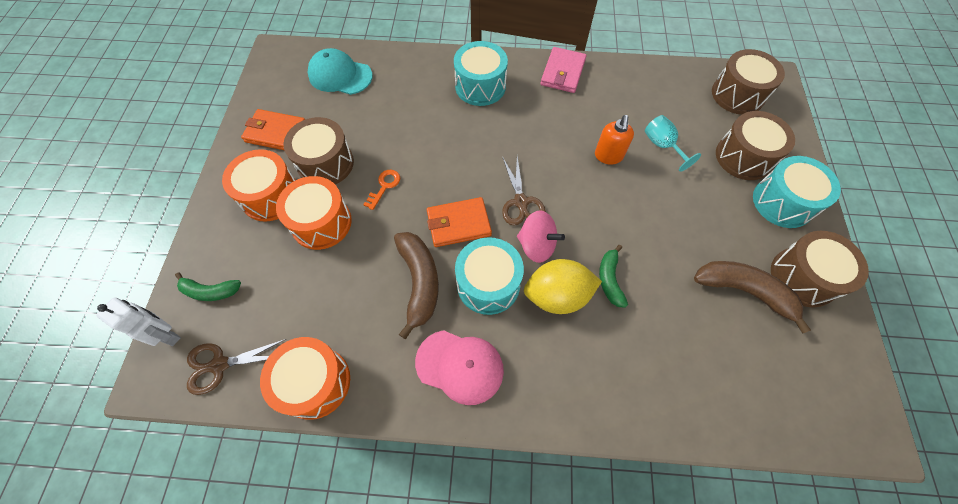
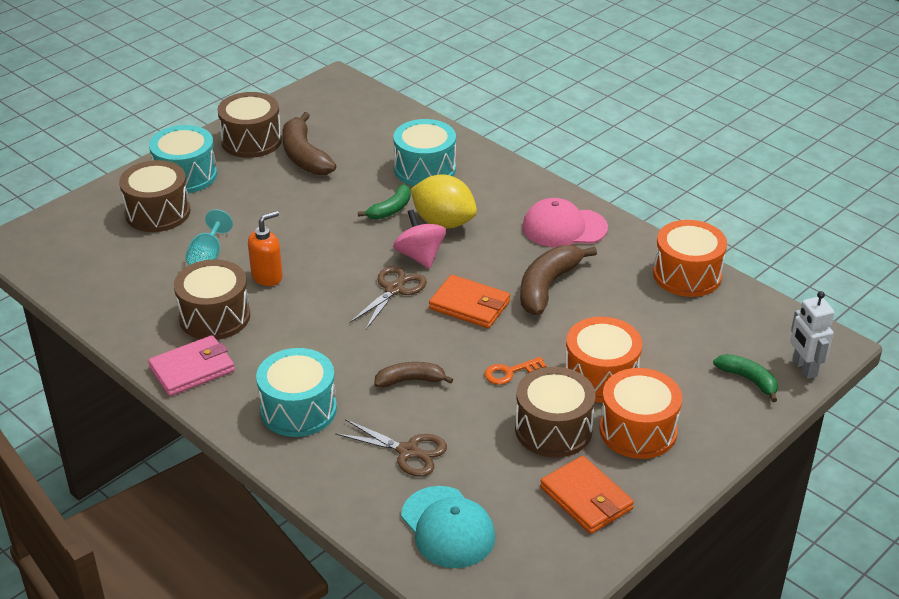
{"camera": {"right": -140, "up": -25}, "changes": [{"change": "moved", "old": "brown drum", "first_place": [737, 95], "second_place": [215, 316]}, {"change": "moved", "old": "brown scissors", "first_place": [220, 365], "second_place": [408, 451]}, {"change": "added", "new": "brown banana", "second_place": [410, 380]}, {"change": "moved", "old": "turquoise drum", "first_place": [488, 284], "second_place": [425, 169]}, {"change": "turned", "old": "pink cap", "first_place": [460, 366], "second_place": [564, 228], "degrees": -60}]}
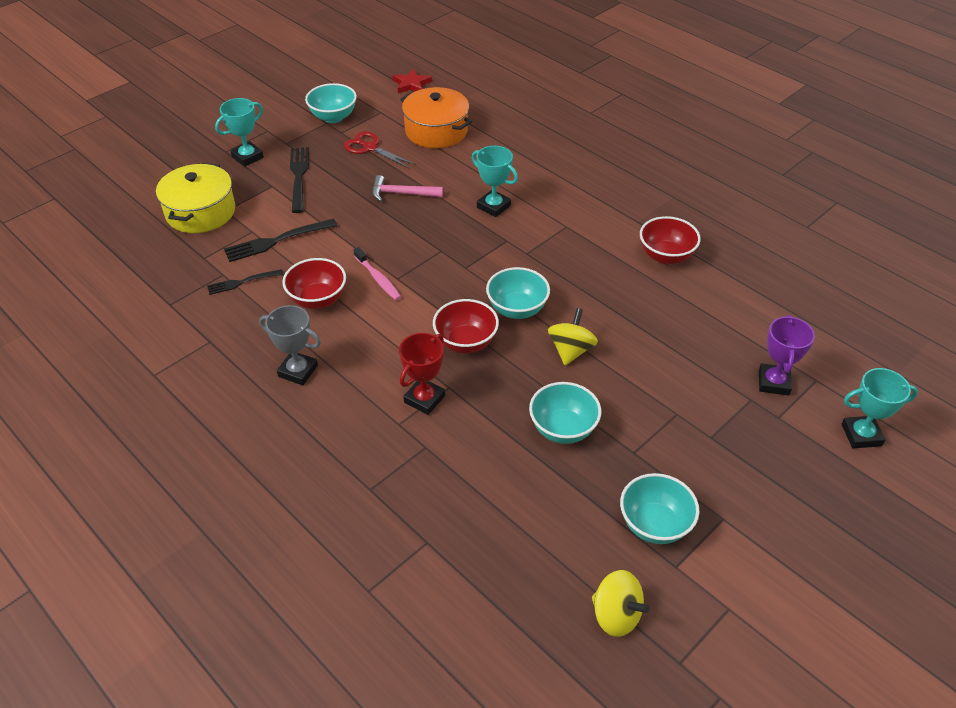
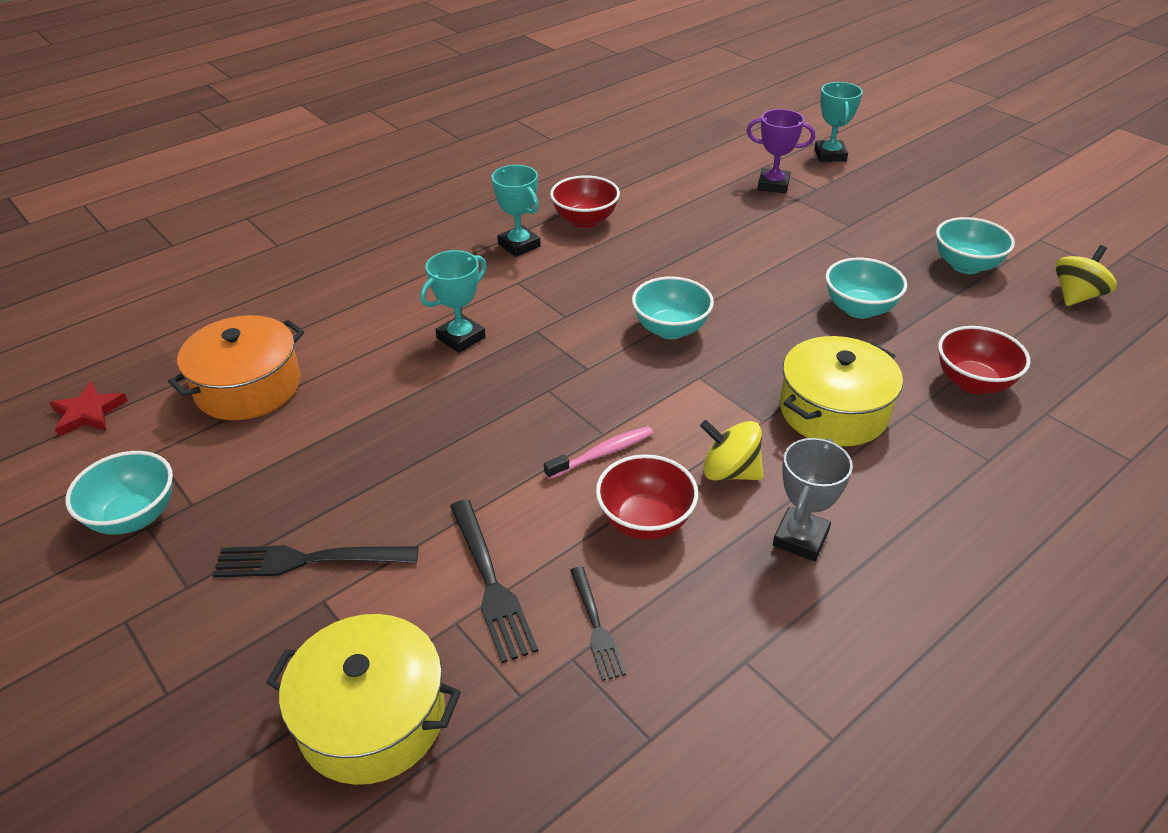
{"camera": {"right": -85, "up": -5}, "changes": [{"change": "moved", "old": "turquoise trophy", "first_place": [247, 157], "second_place": [519, 245]}, {"change": "moved", "old": "yellow spinning top", "first_place": [571, 350], "second_place": [729, 472]}, {"change": "replaced", "old": "red trophy", "new": "yellow pot", "first_place": [424, 399], "second_place": [833, 411]}, {"change": "moved", "old": "red bowl", "first_place": [466, 342], "second_place": [973, 383]}, {"change": "removed", "old": "red scissors", "first_place": [370, 148]}, {"change": "removed", "old": "pink hammer", "first_place": [402, 194]}]}
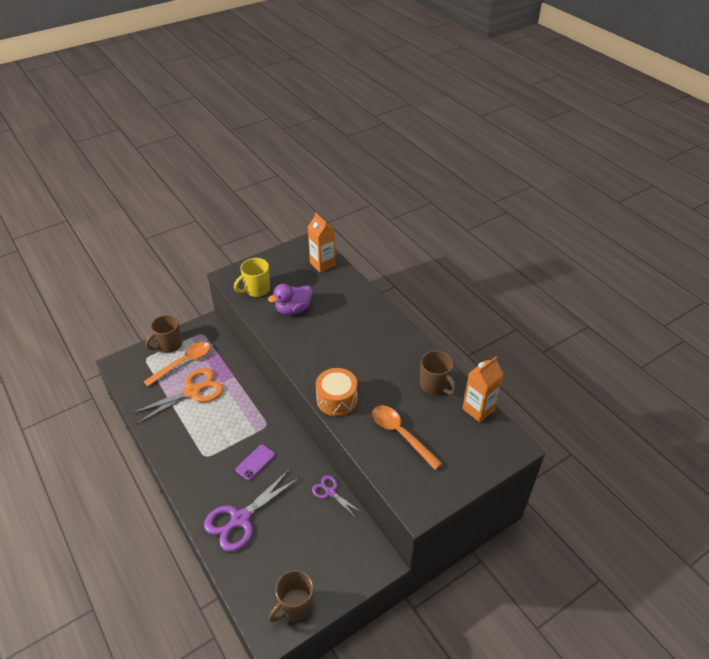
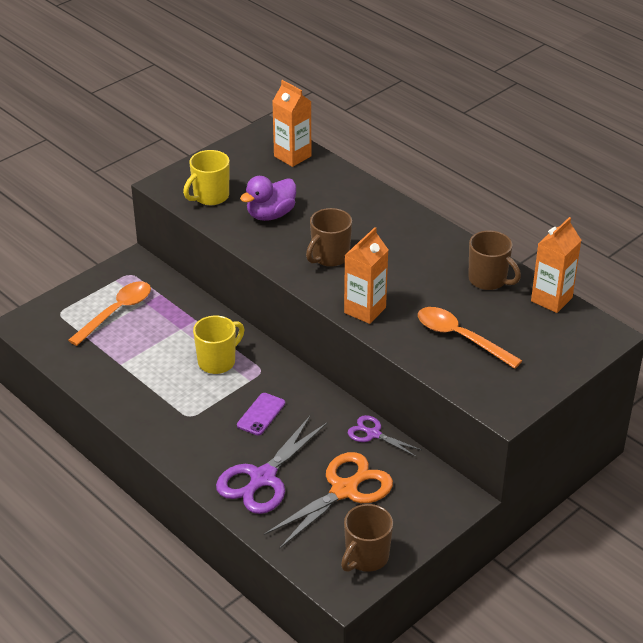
{"camera": {"right": -10, "up": -5}, "changes": [{"change": "added", "new": "yellow mug", "second_place": [218, 362]}, {"change": "moved", "old": "orange scissors", "first_place": [192, 392], "second_place": [344, 490]}, {"change": "moved", "old": "brown mug", "first_place": [169, 345], "second_place": [329, 257]}, {"change": "replaced", "old": "orange drum", "new": "orange carton", "first_place": [337, 399], "second_place": [365, 310]}]}
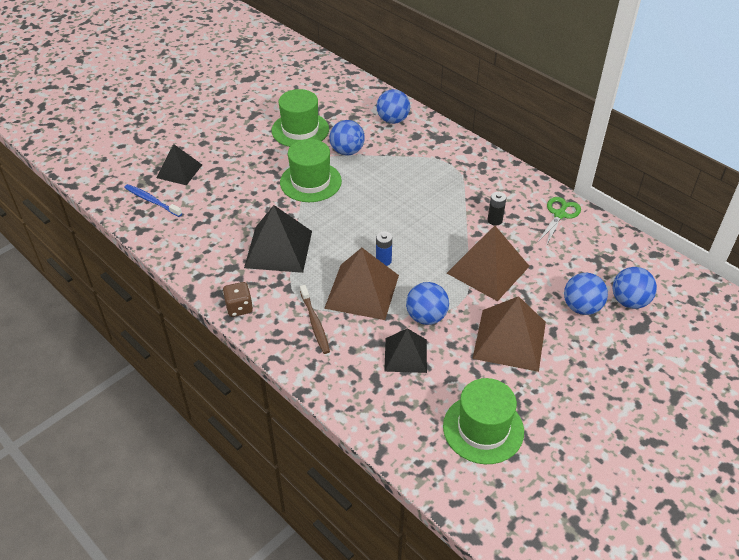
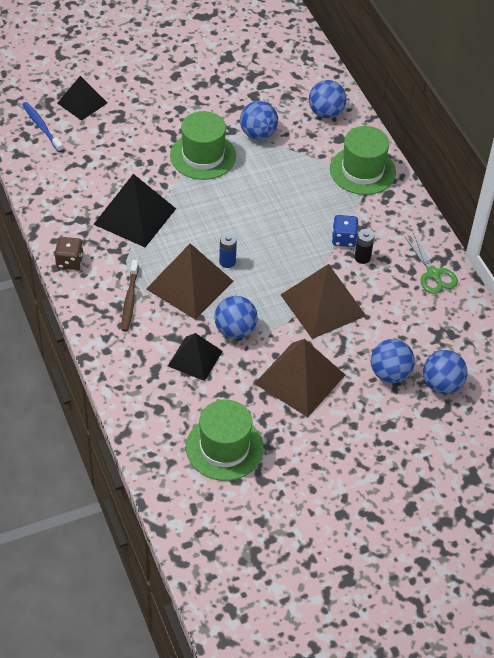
{"camera": {"right": 20, "up": 5}, "changes": [{"change": "moved", "old": "green hat", "first_place": [300, 130], "second_place": [362, 170]}, {"change": "added", "new": "blue dice", "second_place": [343, 239]}, {"change": "turned", "old": "green scissors", "first_place": [559, 214], "second_place": [433, 274], "degrees": 105}]}
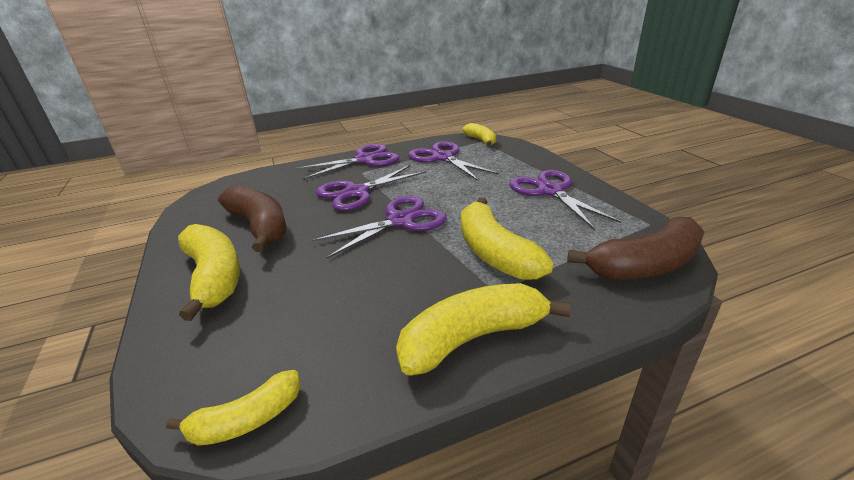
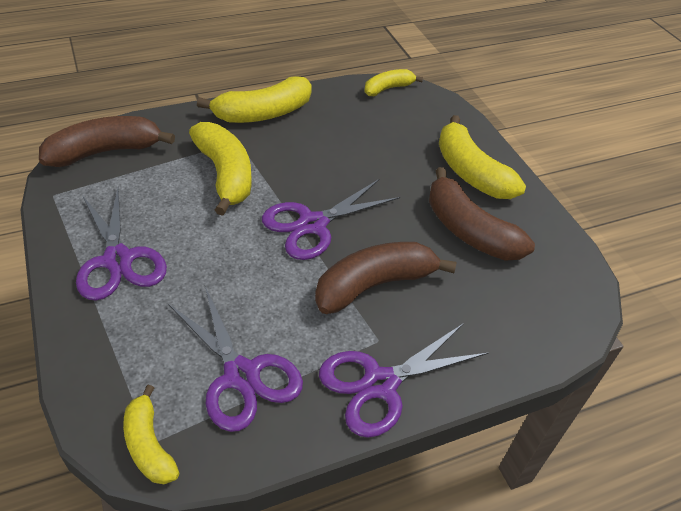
{"camera": {"right": 175, "up": 15}, "changes": [{"change": "replaced", "old": "purple scissors", "new": "brown banana", "first_place": [356, 192], "second_place": [374, 285]}]}
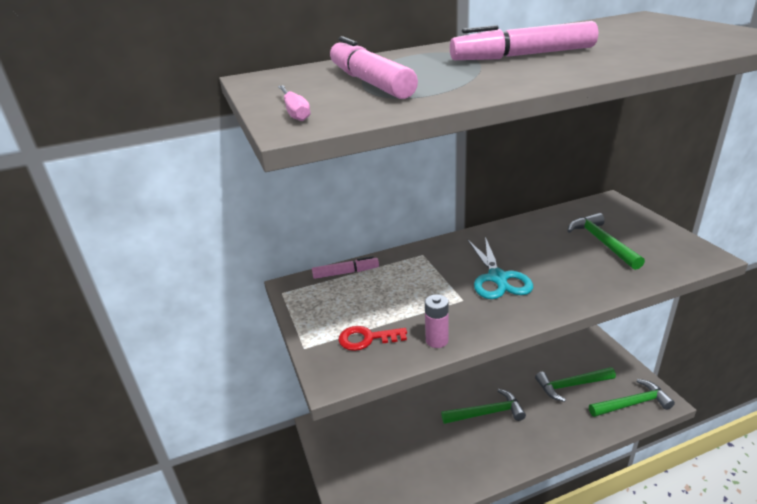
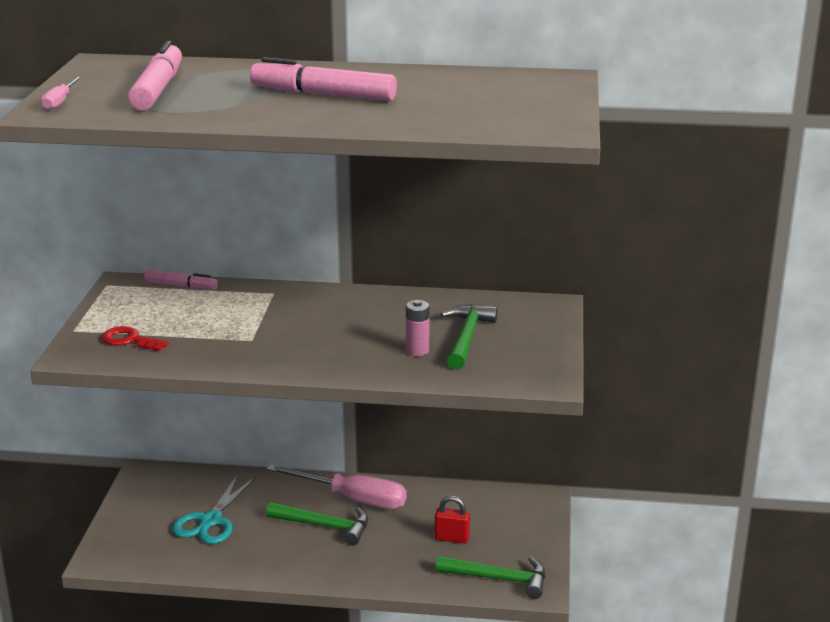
{"camera": {"right": 25, "up": -5}, "changes": [{"change": "moved", "old": "turquoise scissors", "first_place": [497, 278], "second_place": [211, 521]}, {"change": "added", "new": "pink screwdriver", "second_place": [352, 499]}, {"change": "moved", "old": "pink battery", "first_place": [437, 340], "second_place": [417, 350]}, {"change": "replaced", "old": "green hammer", "new": "red padlock", "first_place": [571, 385], "second_place": [452, 538]}]}
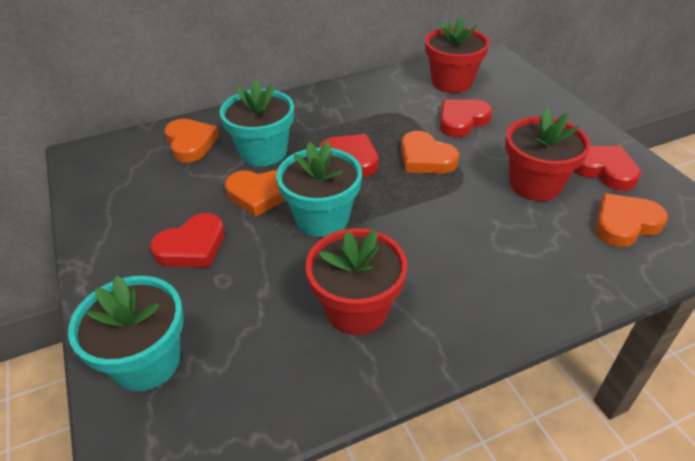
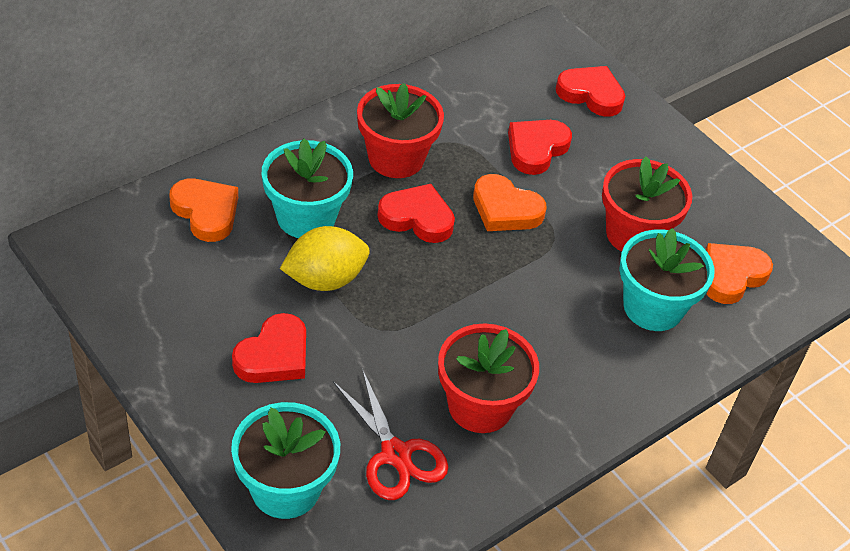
{"camera": {"right": -20, "up": 5}, "changes": [{"change": "replaced", "old": "orange heart", "new": "yellow lemon", "first_place": [259, 194], "second_place": [325, 279]}, {"change": "added", "new": "red scissors", "second_place": [396, 455]}, {"change": "moved", "old": "red flower pot", "first_place": [452, 82], "second_place": [396, 158]}, {"change": "moved", "old": "red heart", "first_place": [604, 170], "second_place": [591, 94]}, {"change": "moved", "old": "turquoise flower pot", "first_place": [322, 218], "second_place": [653, 307]}]}
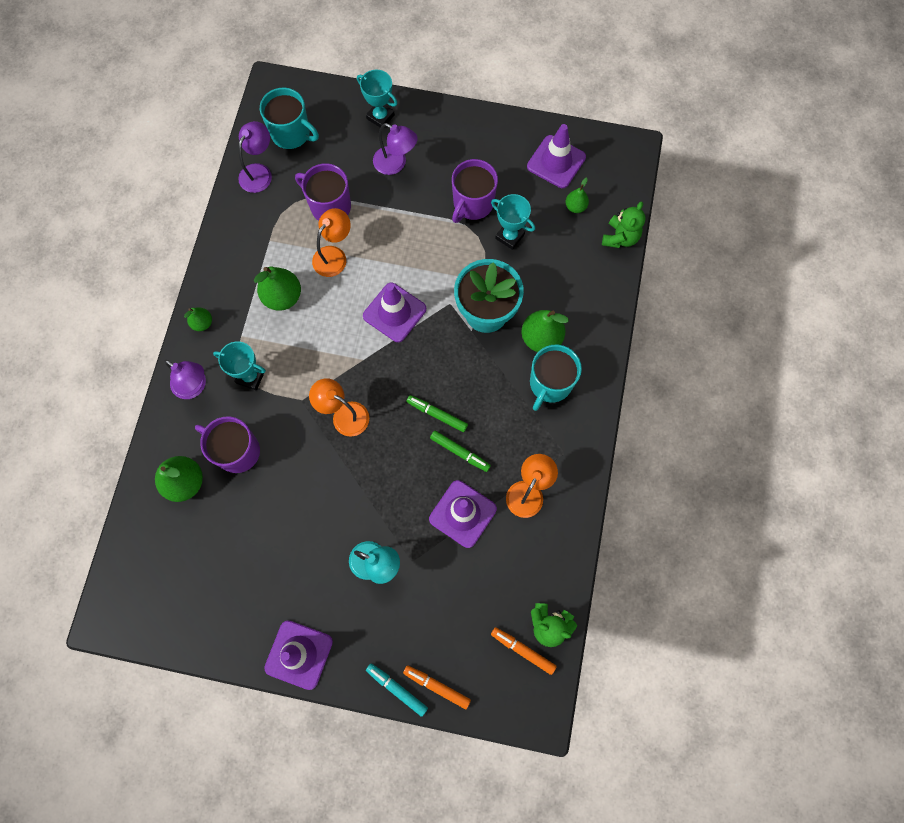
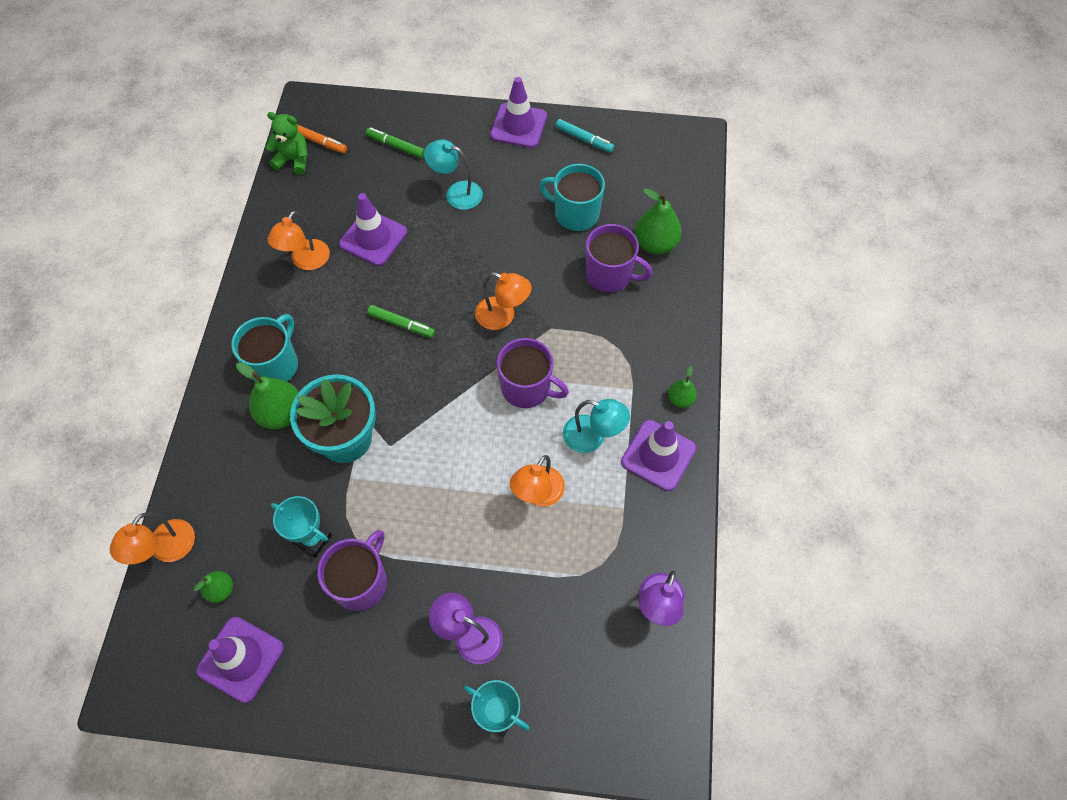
{"camera": {"right": 175, "up": -10}, "changes": [{"change": "replaced", "old": "green teddy bear", "new": "orange lamp", "first_place": [620, 237], "second_place": [167, 550]}, {"change": "moved", "old": "green marker", "first_place": [460, 452], "second_place": [396, 146]}, {"change": "moved", "old": "purple mug", "first_place": [330, 206], "second_place": [527, 388]}, {"change": "moved", "old": "turquoise mug", "first_place": [291, 134], "second_place": [575, 214]}, {"change": "moved", "old": "turquoise marker", "first_place": [397, 689], "second_place": [584, 139]}, {"change": "replaced", "old": "green pear", "new": "turquoise lamp", "first_place": [282, 297], "second_place": [592, 437]}, {"change": "moved", "old": "purple traffic cone", "first_place": [394, 312], "second_place": [658, 455]}, {"change": "removed", "old": "purple lamp", "first_place": [194, 387]}, {"change": "removed", "old": "turquoise trophy", "first_place": [250, 377]}, {"change": "removed", "old": "orange marker", "first_place": [437, 686]}]}
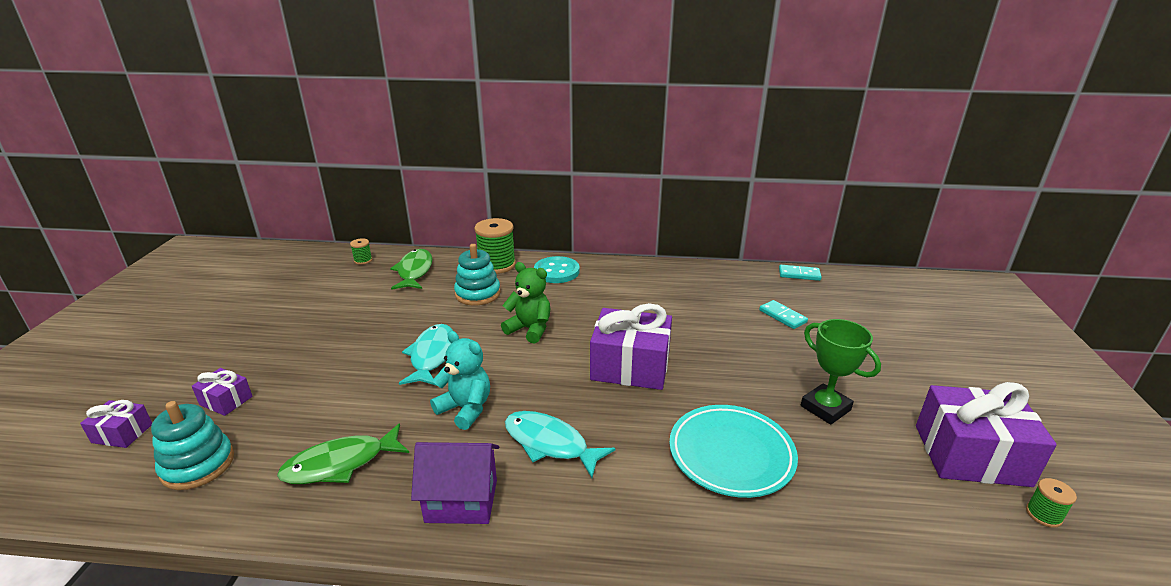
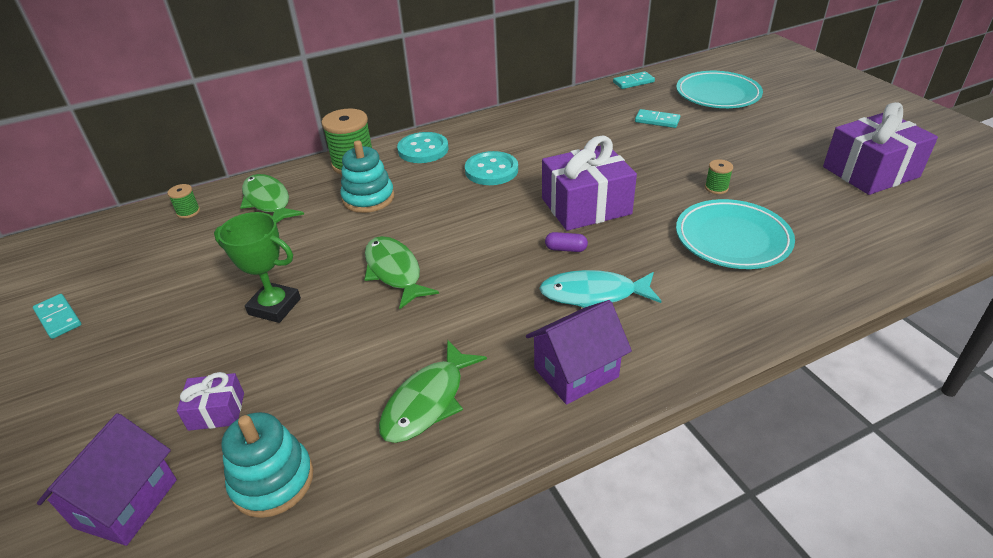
{"camera": {"right": -30, "up": 10}, "changes": [{"change": "added", "new": "turquoise domino", "second_place": [58, 318]}, {"change": "replaced", "old": "purple gift", "new": "purple house", "first_place": [122, 433], "second_place": [126, 503]}, {"change": "moved", "old": "green trophy", "first_place": [825, 408], "second_place": [274, 306]}, {"change": "recoloured", "old": "turquoise fish", "new": "green fish", "first_place": [431, 356], "second_place": [394, 272]}, {"change": "added", "new": "turquoise button", "second_place": [491, 170]}, {"change": "added", "new": "purple capsule", "second_place": [565, 249]}, {"change": "added", "new": "turquoise plate", "second_place": [717, 95]}, {"change": "moved", "old": "green spool", "first_place": [1043, 515], "second_place": [716, 188]}, {"change": "removed", "old": "turquoise teddy bear", "first_place": [465, 409]}, {"change": "removed", "old": "green teddy bear", "first_place": [530, 329]}]}
